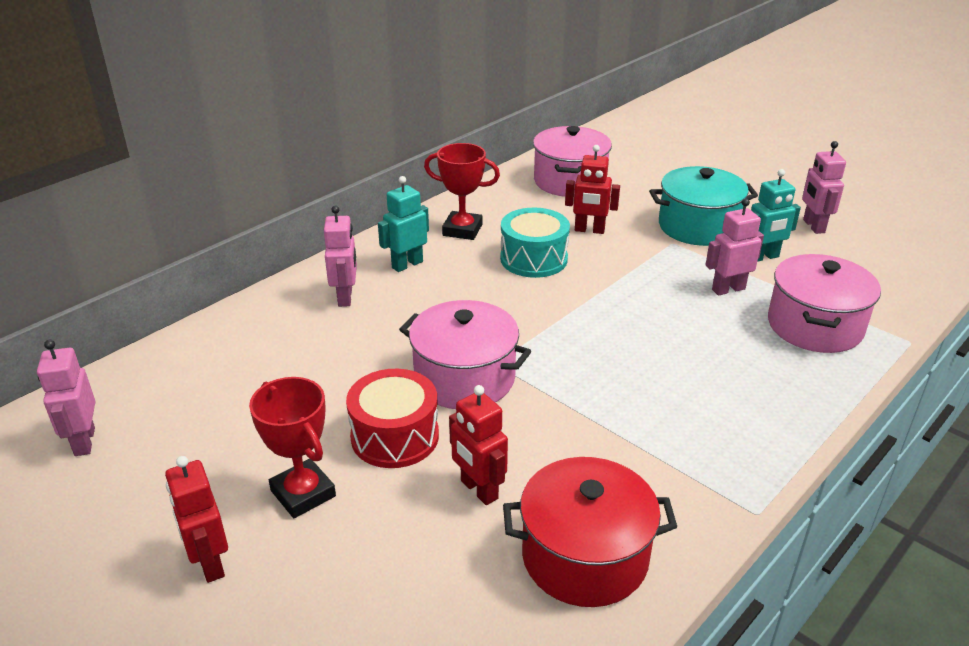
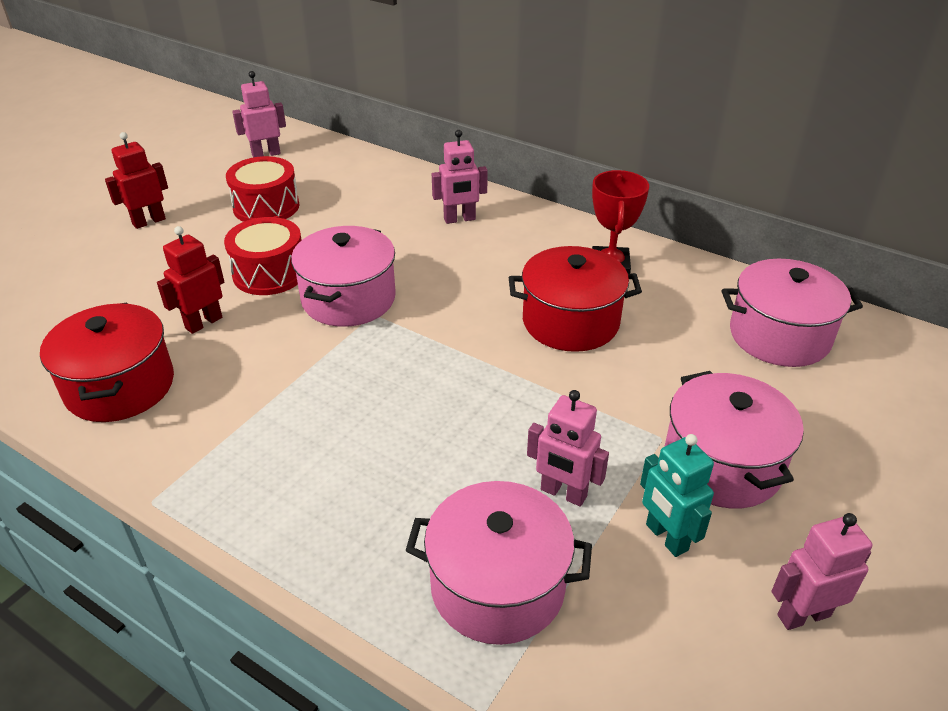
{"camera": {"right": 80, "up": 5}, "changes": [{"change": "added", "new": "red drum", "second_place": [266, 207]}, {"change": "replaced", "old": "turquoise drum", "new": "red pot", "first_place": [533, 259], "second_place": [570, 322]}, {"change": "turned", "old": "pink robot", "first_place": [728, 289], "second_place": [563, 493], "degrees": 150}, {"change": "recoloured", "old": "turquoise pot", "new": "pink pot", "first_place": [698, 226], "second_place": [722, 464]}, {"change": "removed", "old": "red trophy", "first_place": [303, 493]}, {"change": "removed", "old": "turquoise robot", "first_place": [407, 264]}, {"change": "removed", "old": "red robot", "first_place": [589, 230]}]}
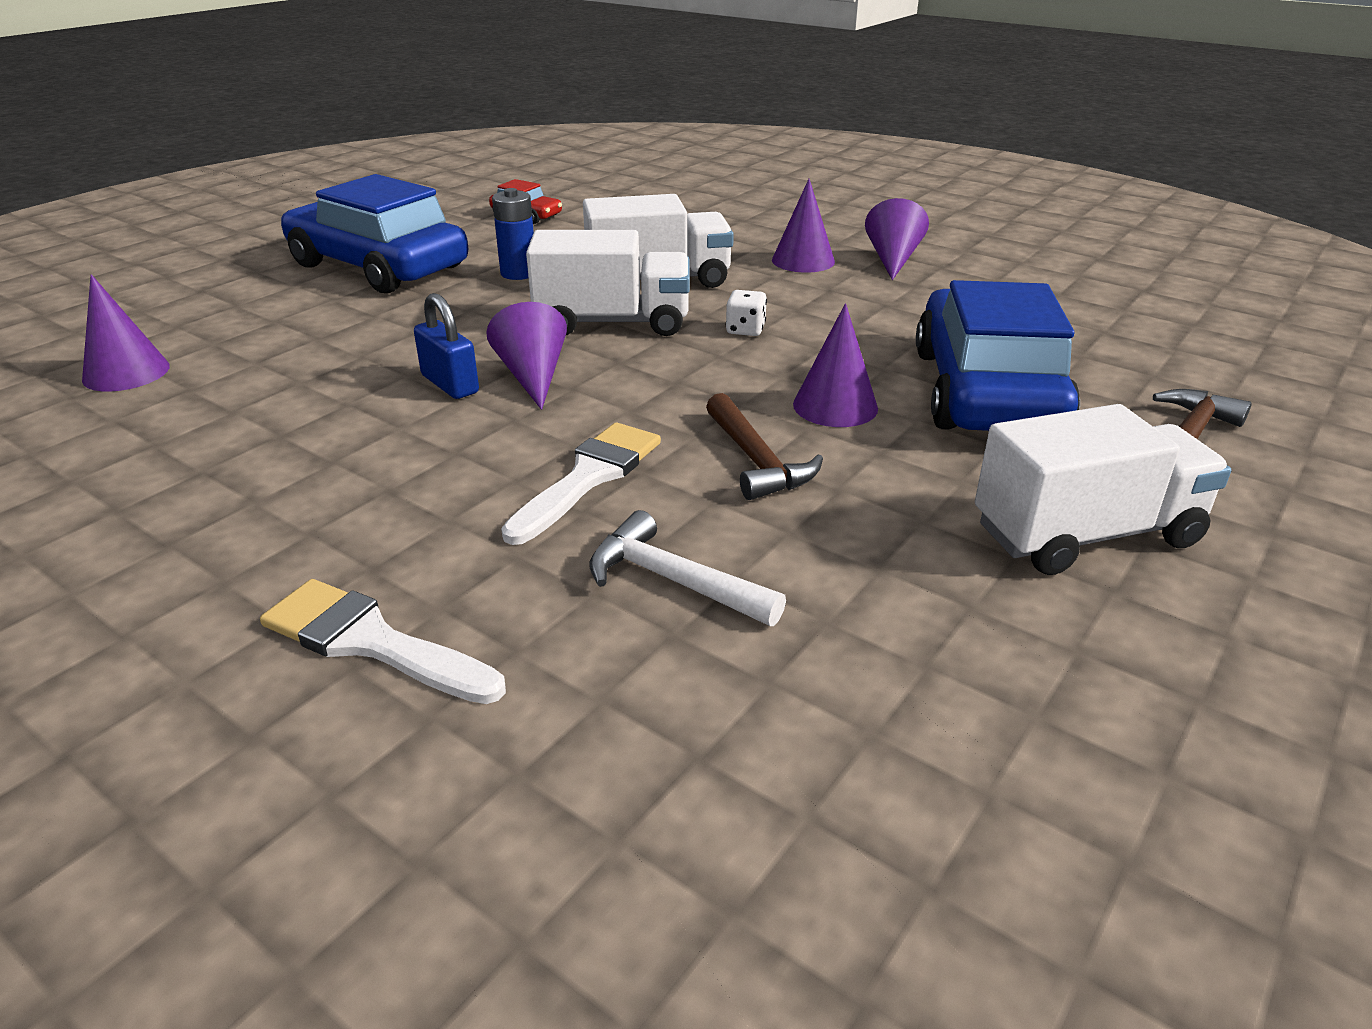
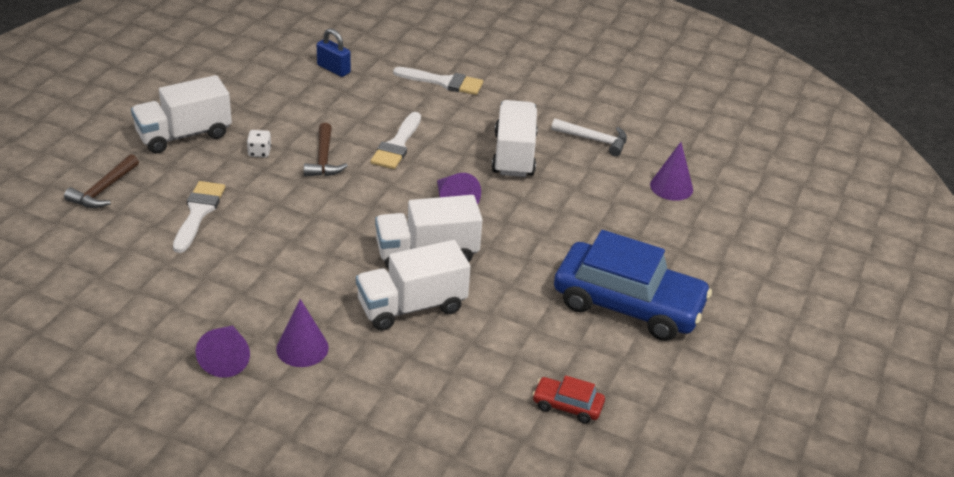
{"camera": {"right": 165, "up": 5}, "changes": [{"change": "replaced", "old": "blue car", "new": "white brush", "first_place": [986, 391], "second_place": [198, 213]}, {"change": "moved", "old": "white dice", "first_place": [745, 330], "second_place": [259, 152]}, {"change": "turned", "old": "brown hammer", "first_place": [756, 461], "second_place": [323, 159], "degrees": -150}, {"change": "moved", "old": "blue padlock", "first_place": [450, 384], "second_place": [333, 69]}, {"change": "added", "new": "white truck", "second_place": [514, 155]}, {"change": "moved", "old": "white hammer", "first_place": [674, 580], "second_place": [594, 140]}, {"change": "removed", "old": "blue battery", "first_place": [518, 273]}, {"change": "removed", "old": "purple cone", "first_place": [835, 406]}]}
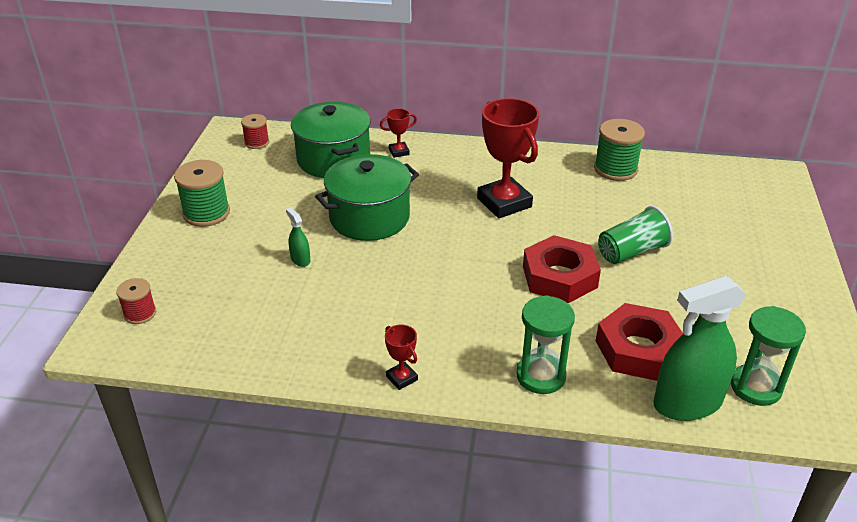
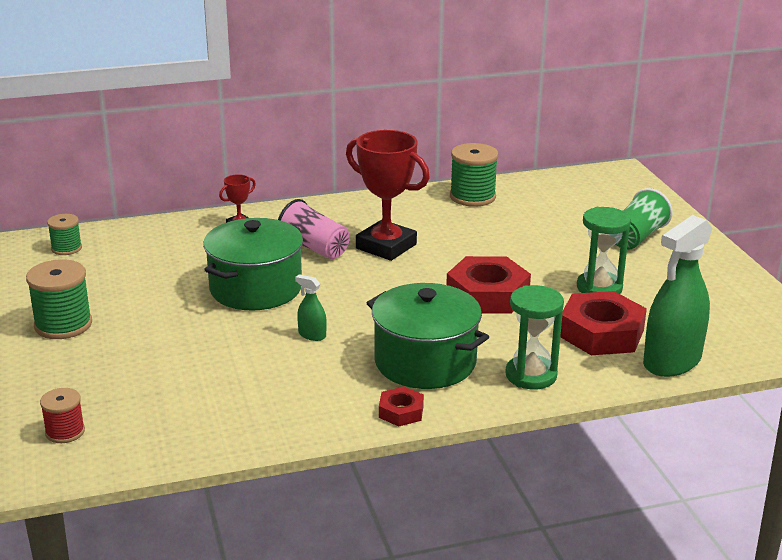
{"camera": {"right": -25, "up": -10}, "changes": [{"change": "recoloured", "old": "red spool", "new": "green spool", "first_place": [257, 142], "second_place": [66, 248]}, {"change": "added", "new": "pink cup", "second_place": [314, 248]}, {"change": "moved", "old": "green spray bottle", "first_place": [300, 259], "second_place": [312, 335]}, {"change": "moved", "old": "green pot", "first_place": [333, 159], "second_place": [425, 362]}, {"change": "replaced", "old": "red trophy", "new": "red nut", "first_place": [401, 378], "second_place": [401, 412]}, {"change": "moved", "old": "green hourglass", "first_place": [755, 387], "second_place": [599, 288]}, {"change": "moved", "old": "green cup", "first_place": [631, 252], "second_place": [636, 237]}]}
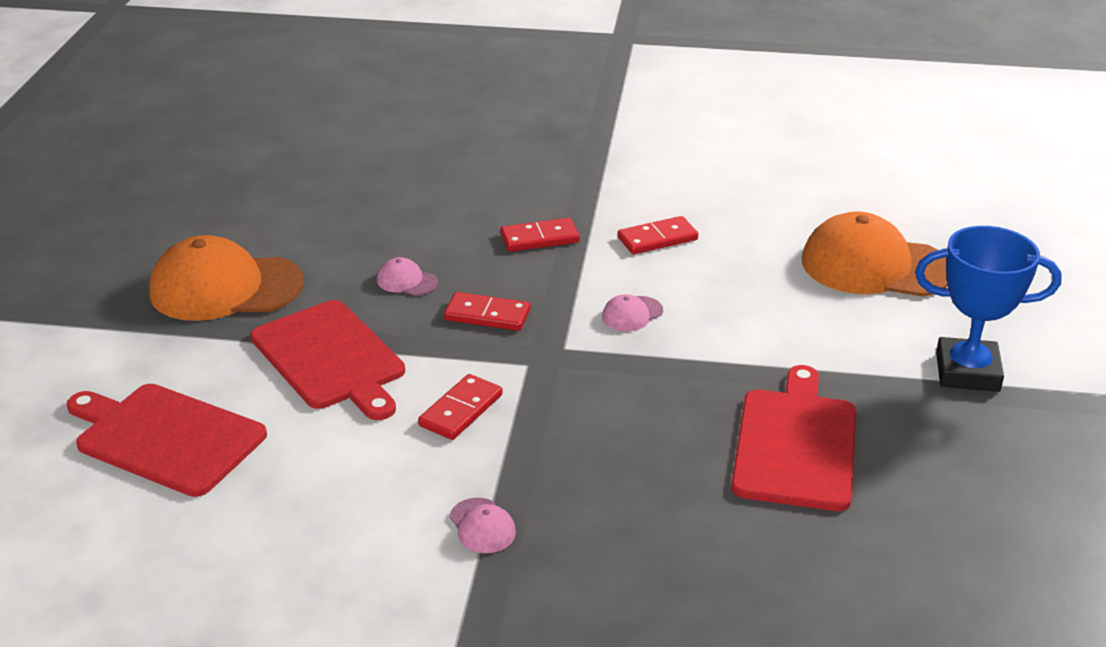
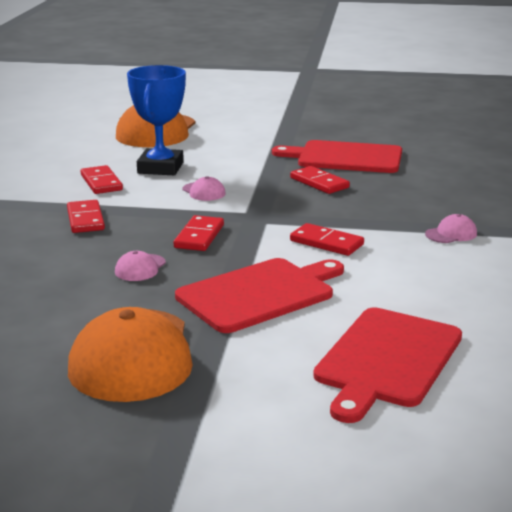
{"camera": {"right": -90, "up": -10}, "changes": [{"change": "moved", "old": "blue trophy", "first_place": [967, 372], "second_place": [160, 168]}, {"change": "added", "new": "red domino", "second_place": [319, 183]}]}
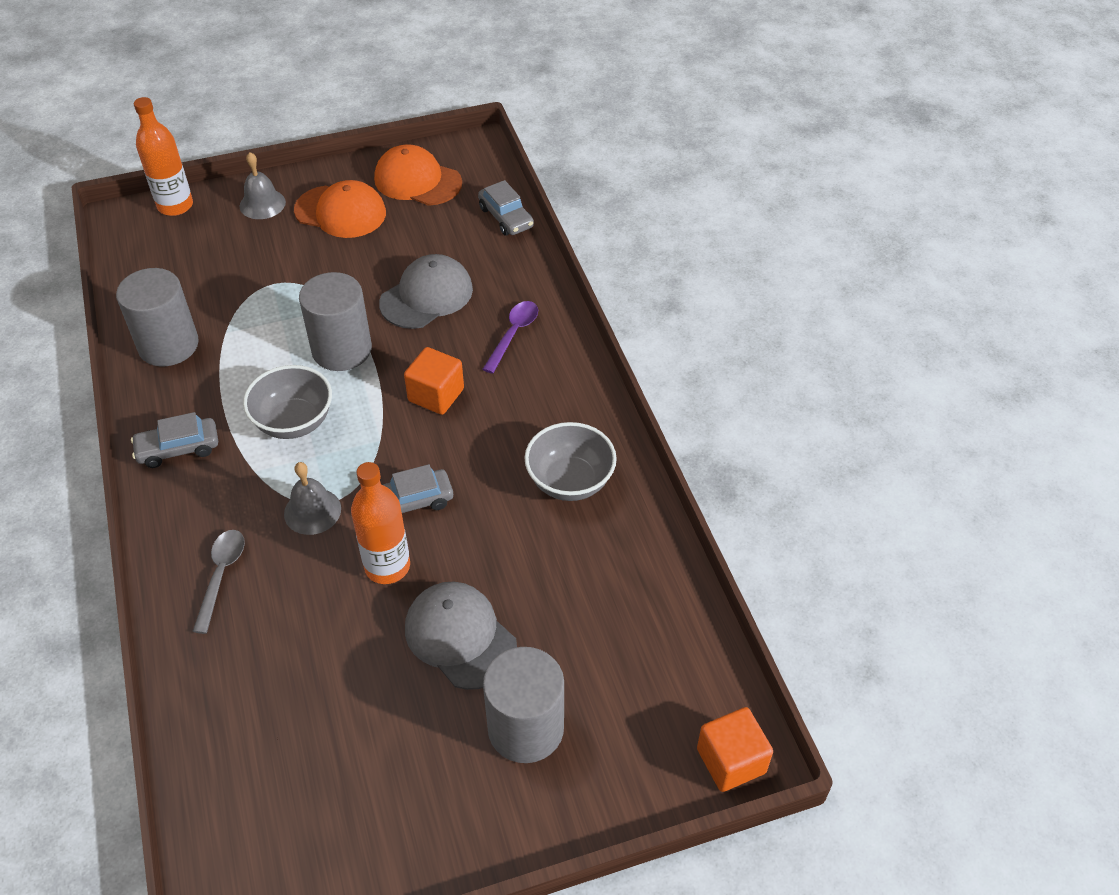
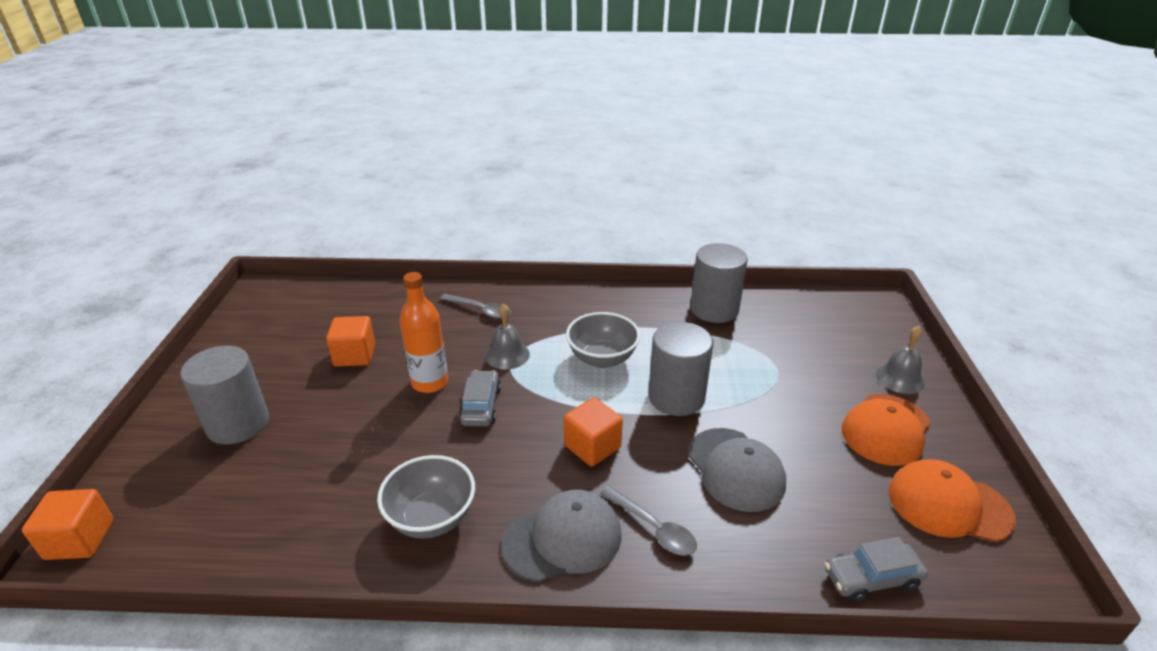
{"camera": {"right": 110, "up": -15}, "changes": [{"change": "added", "new": "orange cube", "second_place": [355, 355]}, {"change": "moved", "old": "grey cap", "first_place": [460, 637], "second_place": [563, 539]}, {"change": "recoloured", "old": "purple spoon", "new": "grey spoon", "first_place": [513, 334], "second_place": [654, 528]}, {"change": "turned", "old": "orange cap", "first_place": [417, 181], "second_place": [948, 505], "degrees": -120}, {"change": "removed", "old": "grey car", "first_place": [178, 449]}, {"change": "removed", "old": "orange bottle", "first_place": [175, 206]}]}
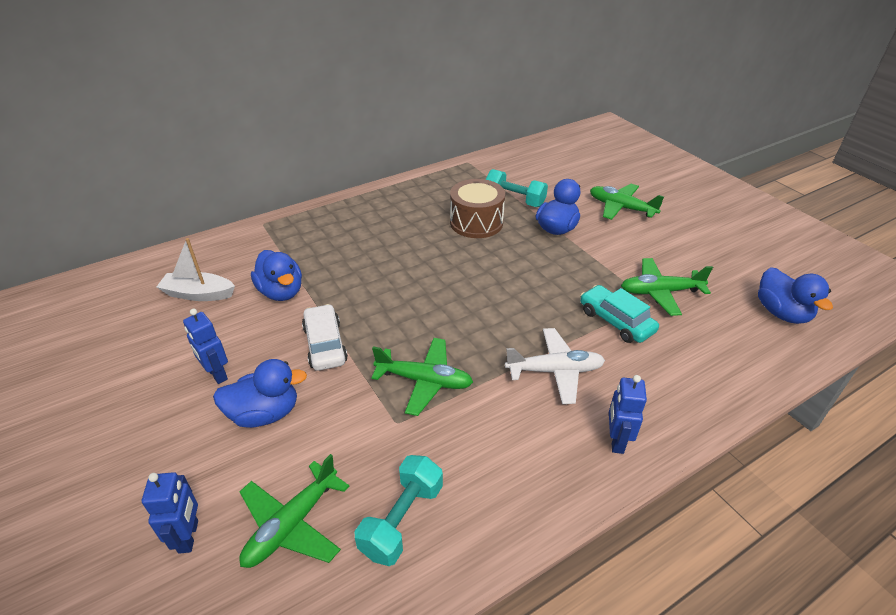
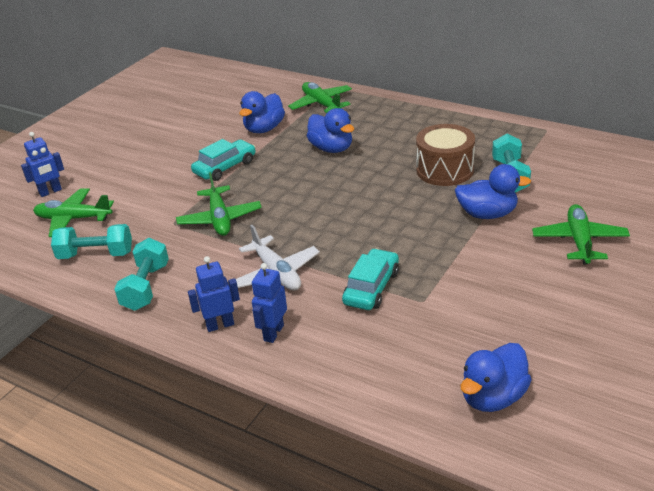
{"camera": {"right": 65, "up": -5}, "changes": [{"change": "added", "new": "turquoise dumbbell", "second_place": [146, 287]}, {"change": "recoloured", "old": "white car", "new": "turquoise car", "first_place": [325, 344], "second_place": [225, 167]}, {"change": "moved", "old": "blue robot", "first_place": [216, 374], "second_place": [273, 333]}, {"change": "moved", "old": "green plane", "first_place": [660, 292], "second_place": [321, 104]}, {"change": "moved", "old": "blue duck", "first_place": [265, 413], "second_place": [331, 148]}, {"change": "removed", "old": "white boat", "first_place": [198, 294]}]}
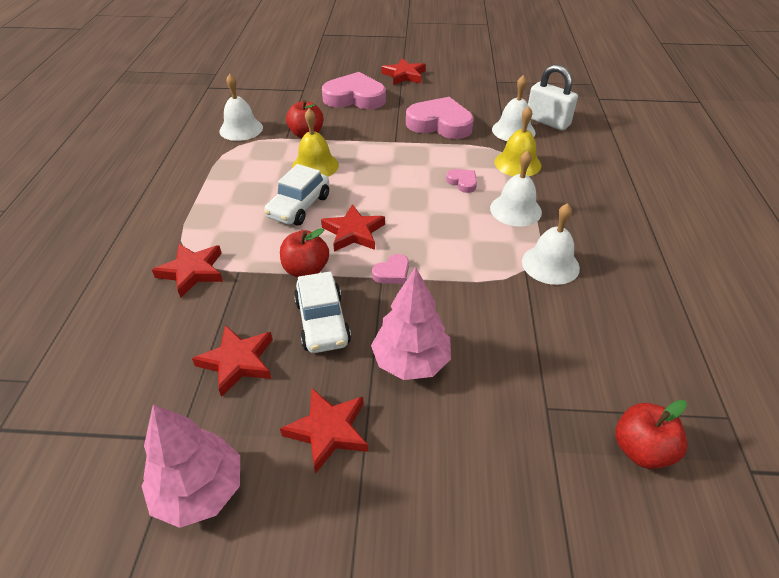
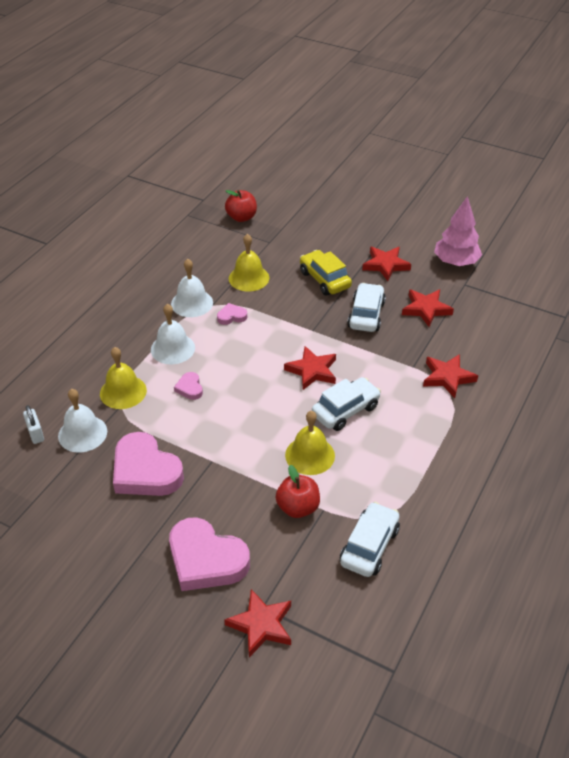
{"camera": {"right": -155, "up": 0}, "changes": [{"change": "resized", "old": "white padlock", "first_place": [547, 121], "second_place": [36, 433], "factor": 0.57}, {"change": "moved", "old": "pink heart", "first_place": [392, 273], "second_place": [231, 316]}, {"change": "moved", "old": "red star", "first_place": [404, 75], "second_place": [261, 625]}, {"change": "added", "new": "yellow bell", "second_place": [249, 278]}, {"change": "replaced", "old": "pink tree", "new": "yellow car", "first_place": [411, 362], "second_place": [324, 279]}, {"change": "replaced", "old": "white bell", "new": "white car", "first_place": [241, 129], "second_place": [369, 546]}, {"change": "removed", "old": "red apple", "first_place": [306, 270]}]}
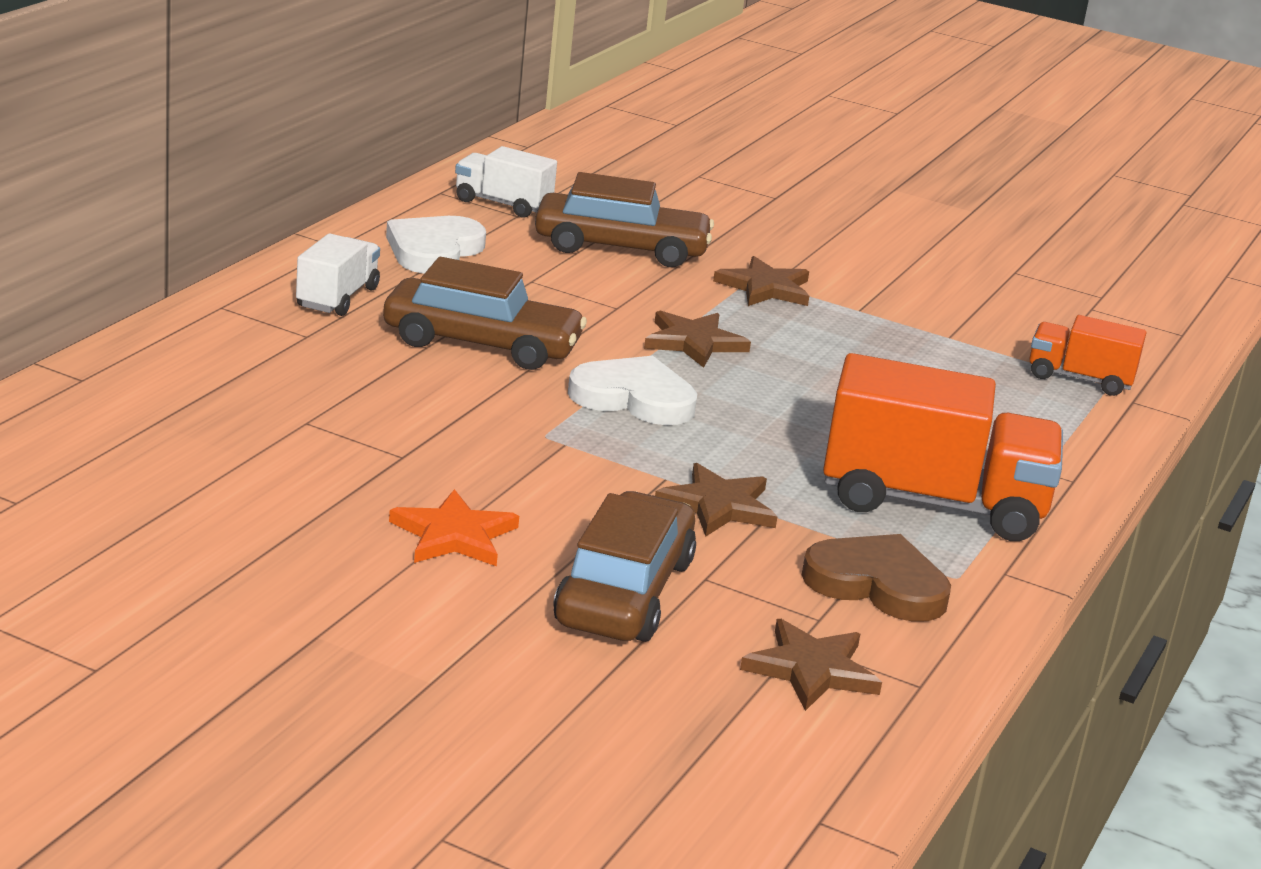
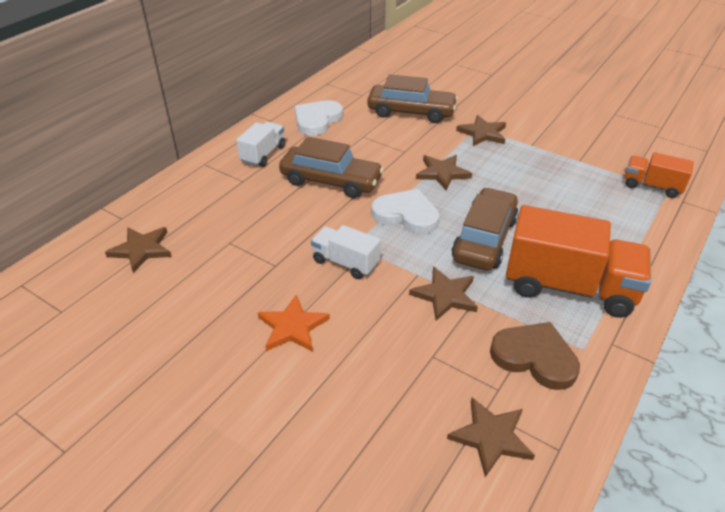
{"camera": {"right": 10, "up": 15}, "changes": [{"change": "added", "new": "brown star", "second_place": [141, 250]}, {"change": "moved", "old": "white truck", "first_place": [503, 204], "second_place": [345, 263]}, {"change": "moved", "old": "brown car", "first_place": [624, 592], "second_place": [484, 239]}]}
